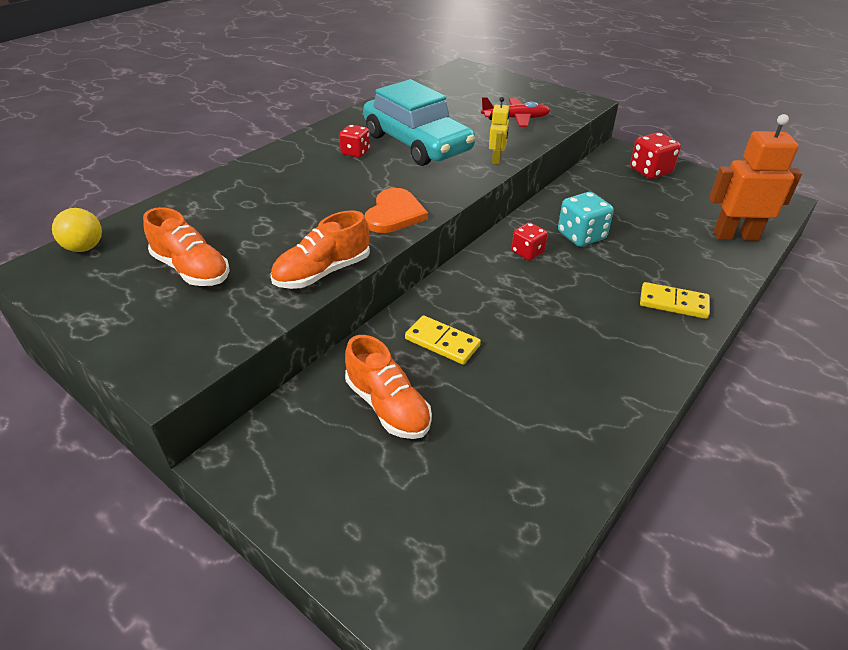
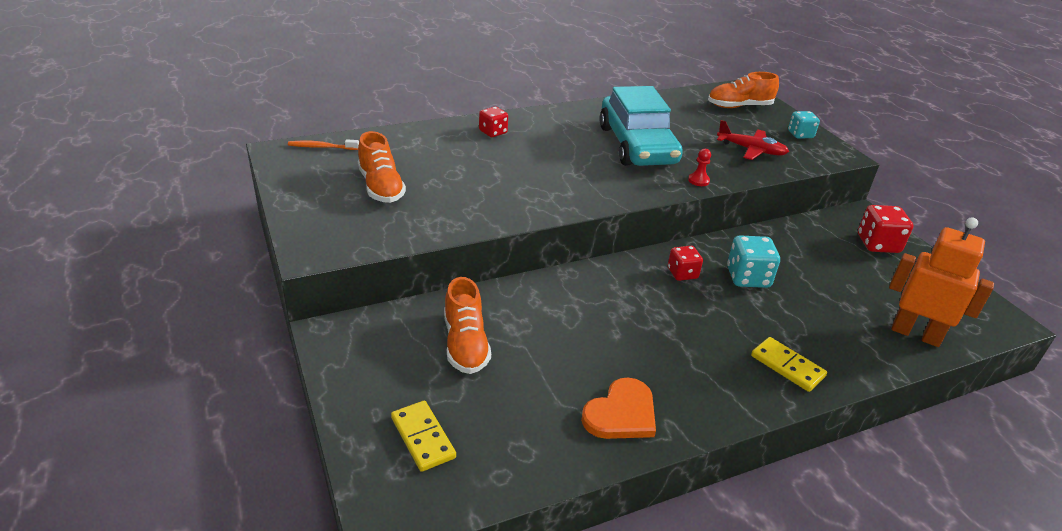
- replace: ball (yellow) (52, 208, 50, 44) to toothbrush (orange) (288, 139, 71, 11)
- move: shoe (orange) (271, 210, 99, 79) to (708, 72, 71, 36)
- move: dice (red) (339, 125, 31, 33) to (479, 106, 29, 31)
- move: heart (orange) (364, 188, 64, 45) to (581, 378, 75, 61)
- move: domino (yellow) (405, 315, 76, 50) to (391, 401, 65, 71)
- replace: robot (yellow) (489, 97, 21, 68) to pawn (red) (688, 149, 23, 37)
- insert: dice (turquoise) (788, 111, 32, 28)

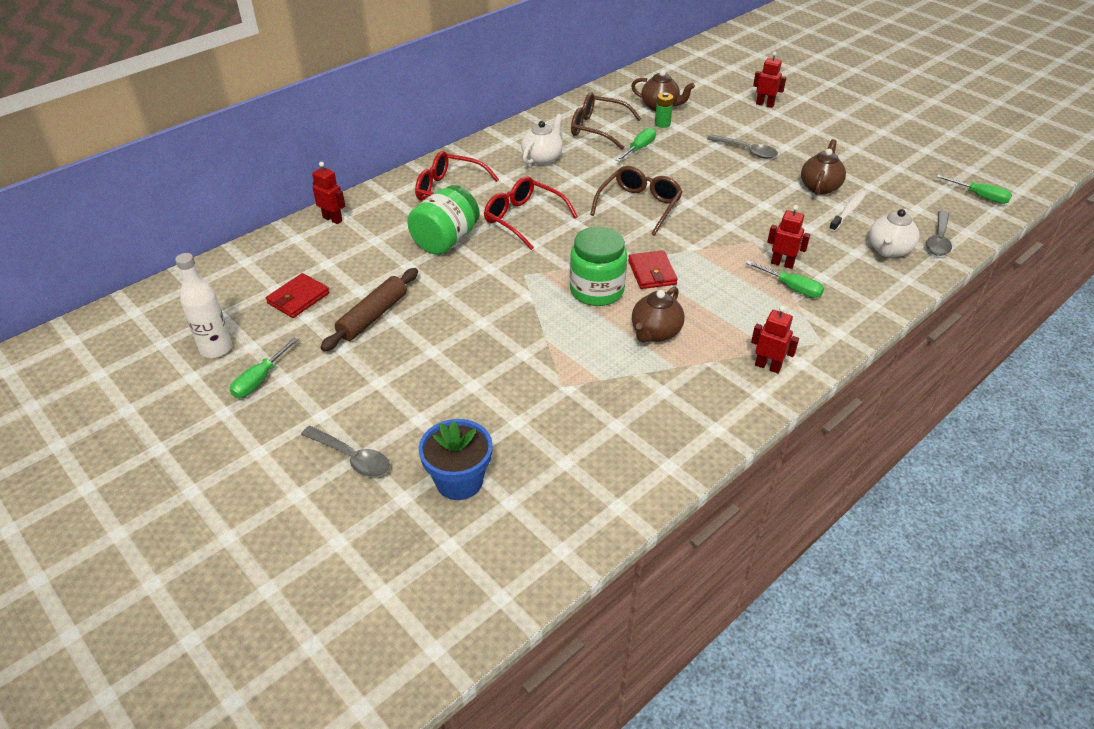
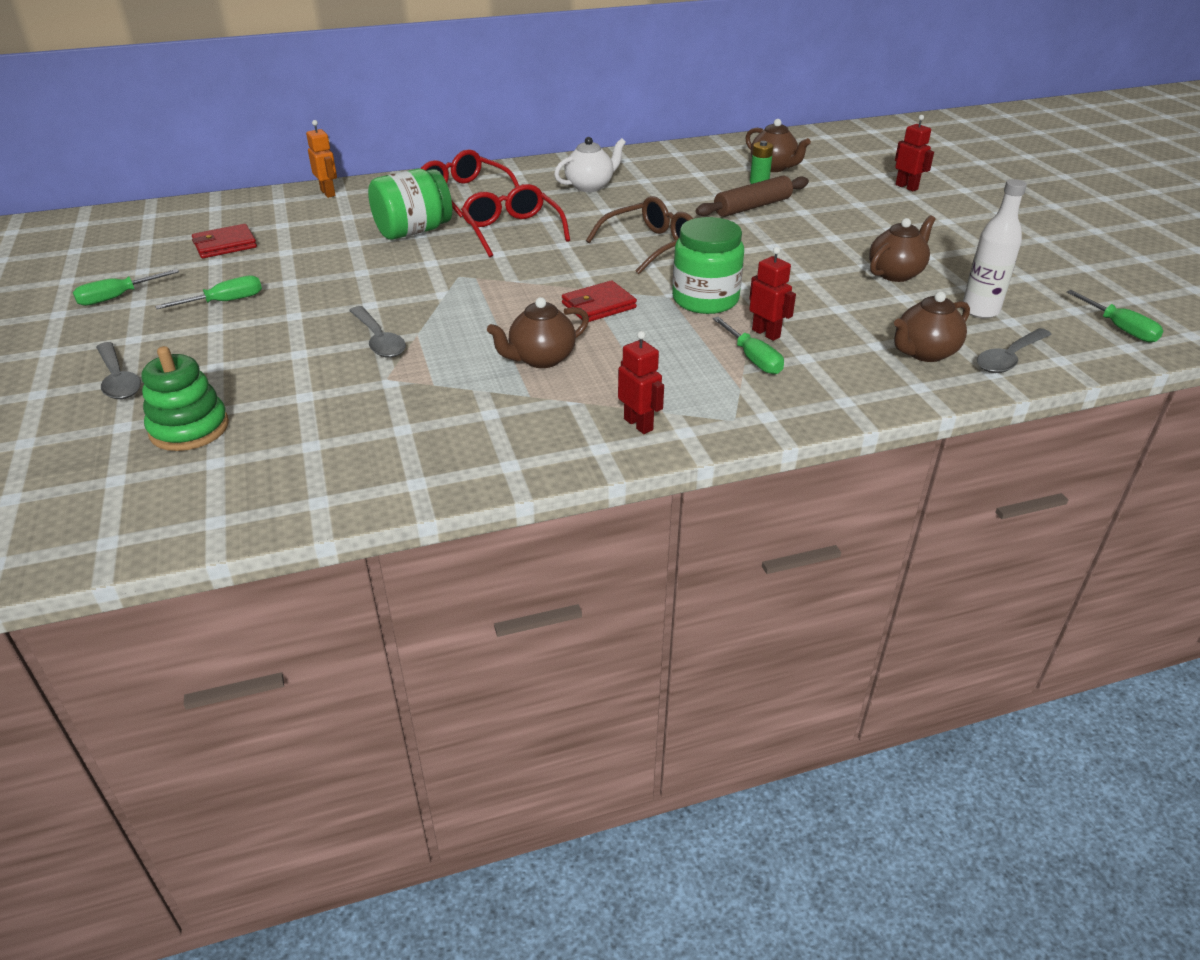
- move: bottle (white) (175, 253, 57, 105) to (963, 179, 64, 139)
- recolor: robot (red) (312, 162, 33, 62) to robot (orange) (306, 120, 31, 78)
- move: rolling pin (brown) (320, 268, 98, 83) to (696, 176, 113, 41)
- replace: flower pot (blue) (419, 419, 74, 81) to stacking toy (green) (141, 346, 88, 105)
- move: jar (green) (570, 227, 57, 79) to (672, 217, 72, 97)
- delete: glasses (brown) (571, 92, 70, 57)
- move: screwdriver (green) (616, 128, 40, 34) to (155, 275, 107, 34)
- rotate: wallet (red) (628, 250, 50, 39) = (562, 280, 75, 42) 45 degrees clockwise
- move: spoon (grey) (707, 134, 71, 25) to (349, 306, 57, 52)
- delete: toothbrush (white) (829, 191, 37, 41)
- recolor: teapot (white) (869, 209, 50, 49) to teapot (brown) (894, 292, 76, 70)

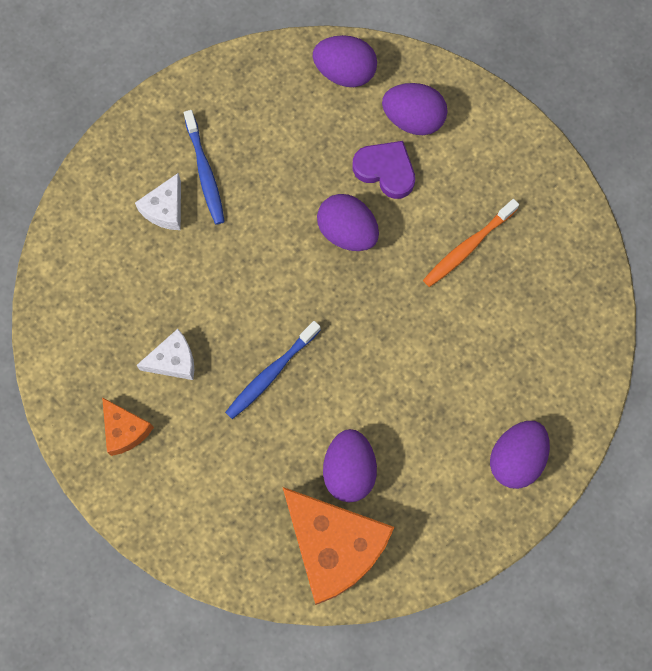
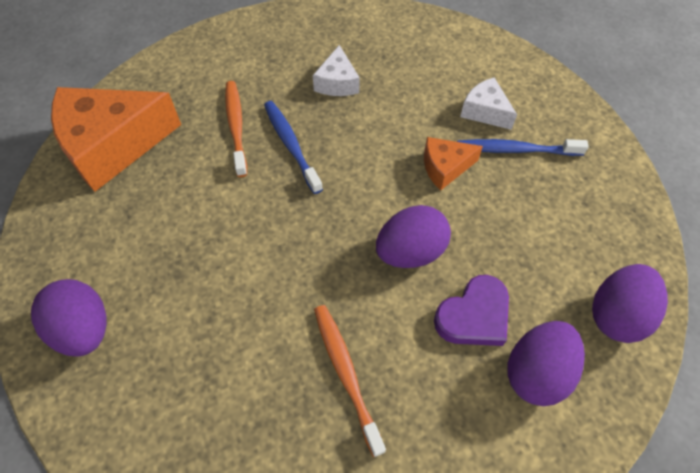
- move: cheese (orange) (102, 397, 52, 59) to (424, 137, 59, 53)
- delete: egg (purple) (323, 429, 54, 74)
- insert: toothbrush (orange) (225, 81, 22, 96)

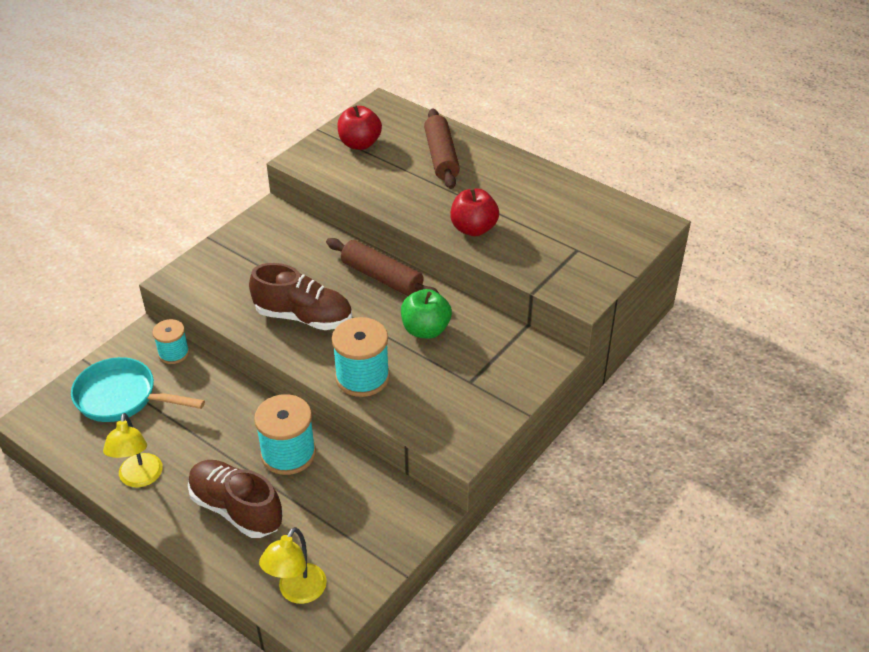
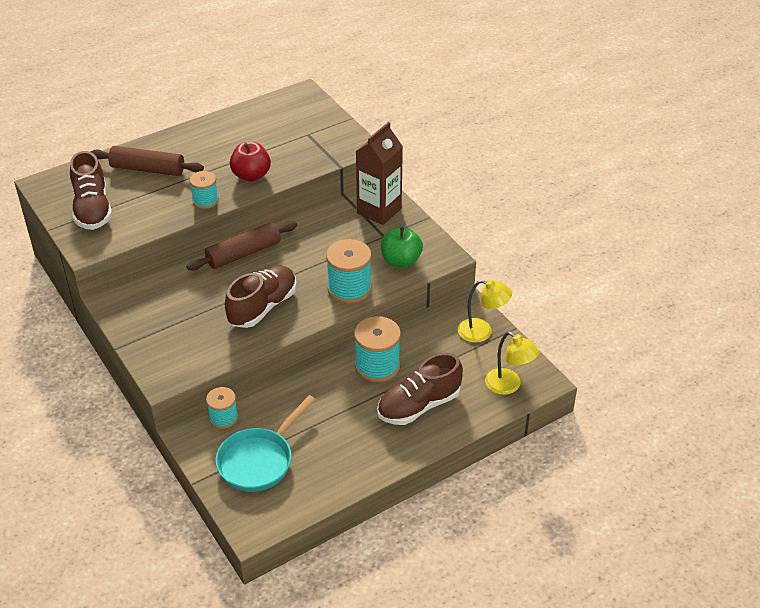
- move: lamp (yellow) (103, 413, 60, 75) to (458, 279, 54, 64)
- replace: apple (red) (337, 105, 45, 45) to shoe (brown) (70, 151, 42, 79)
- move: apple (green) (401, 289, 51, 50) to (381, 227, 42, 41)
- insert: spool (turquoise) (189, 171, 30, 38)
- insert: carton (brown) (355, 122, 48, 103)

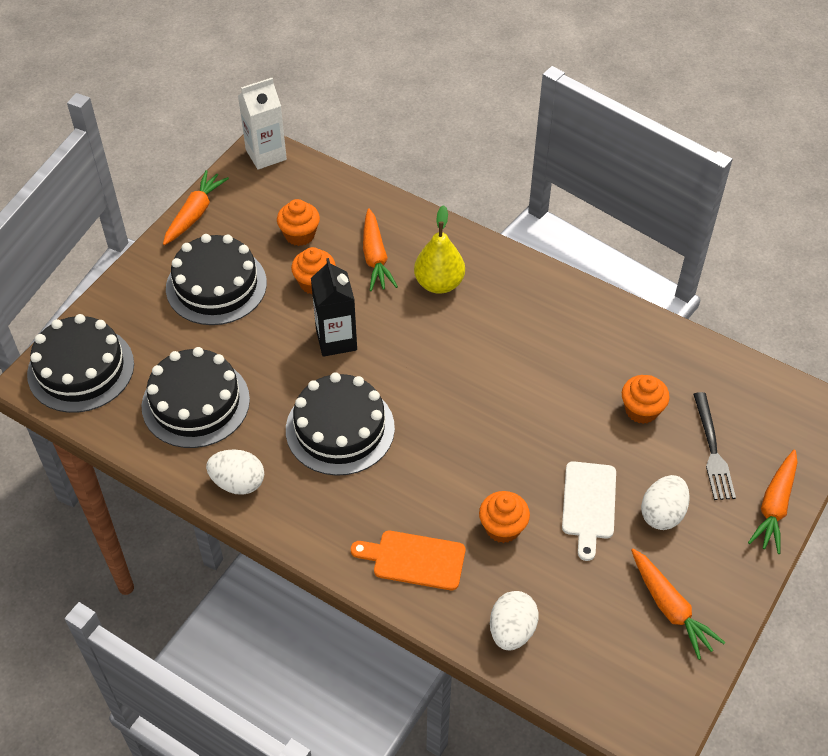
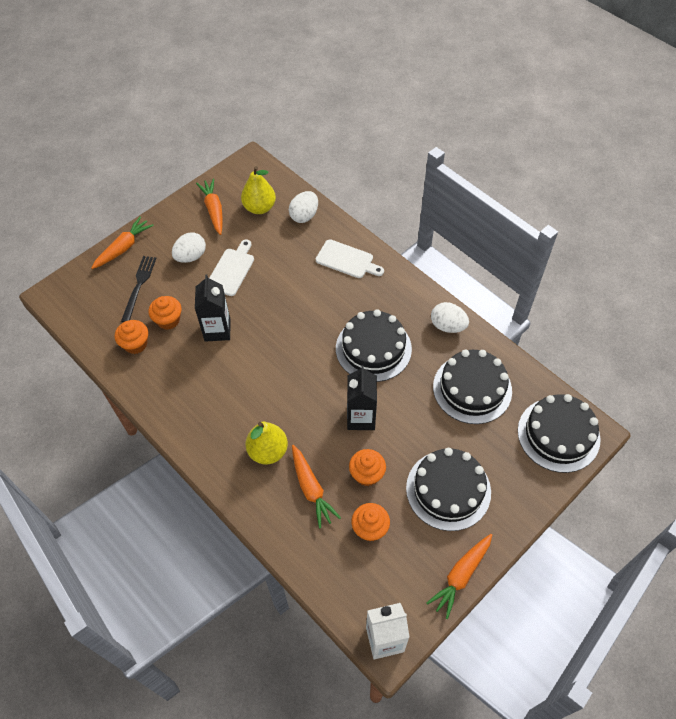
- recolor: cutting board (orange) (351, 531, 114, 59) to cutting board (white) (316, 239, 68, 39)
- rotate: carrot (orange) (363, 208, 35, 83) = (292, 445, 49, 84) 150 degrees clockwise
- move: cupcake (orange) (479, 491, 51, 52) to (115, 320, 33, 34)
- insert: carton (black) (195, 274, 36, 68)
- insert: pear (yellow) (241, 166, 35, 48)

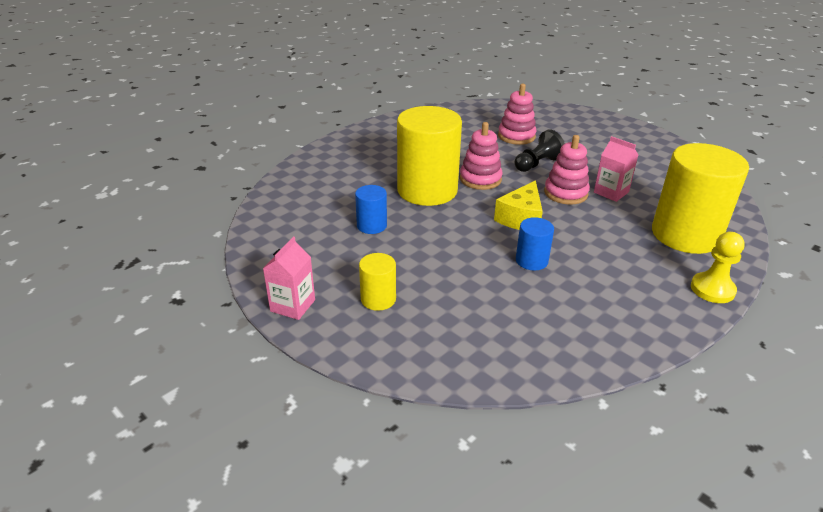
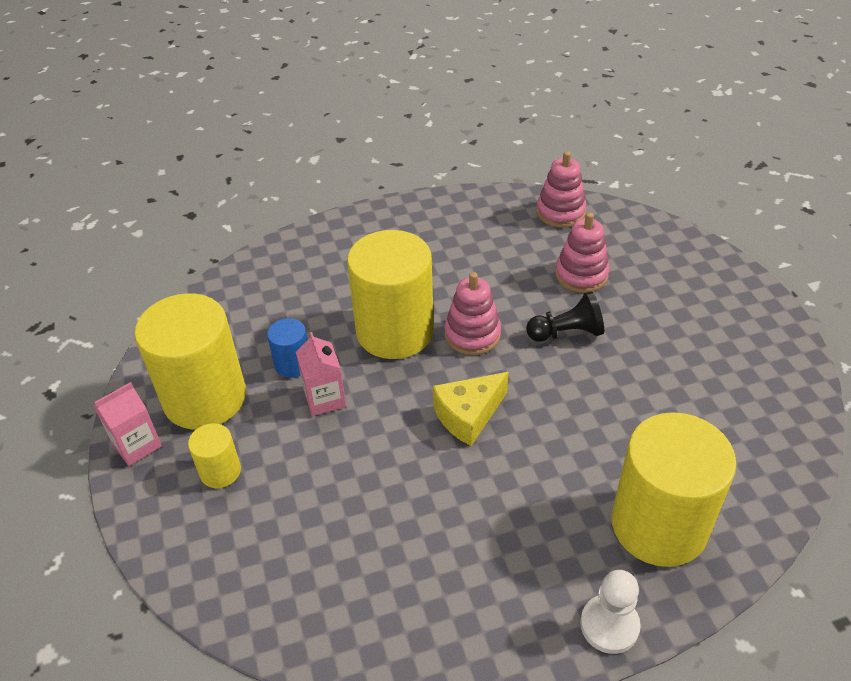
- delete: cylinder (blue) (516, 217, 38, 54)
- move: stacking toy (pink) (544, 135, 46, 70) to (537, 151, 50, 77)
- move: carton (pink) (594, 136, 44, 66) to (296, 332, 50, 84)
- recolor: pawn (yellow) (691, 232, 54, 71) to pawn (white) (580, 570, 61, 84)
- insert: cylinder (yellow) (135, 293, 111, 137)

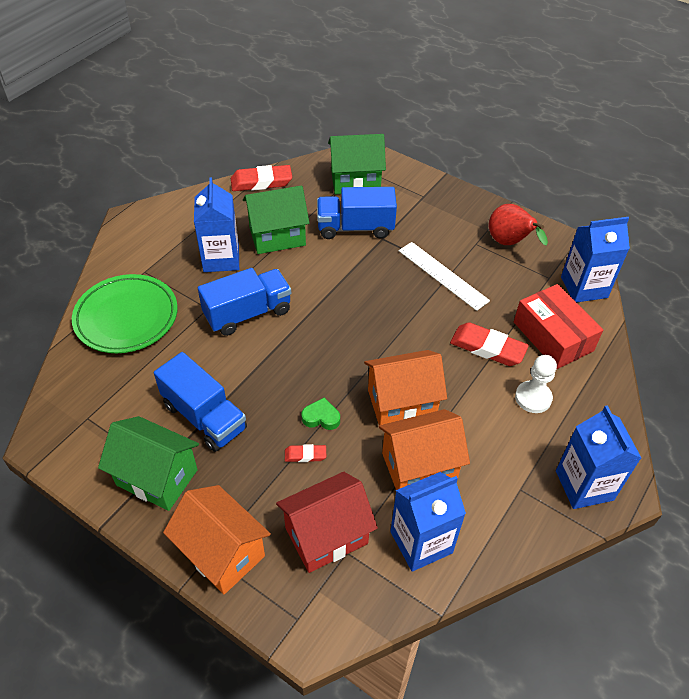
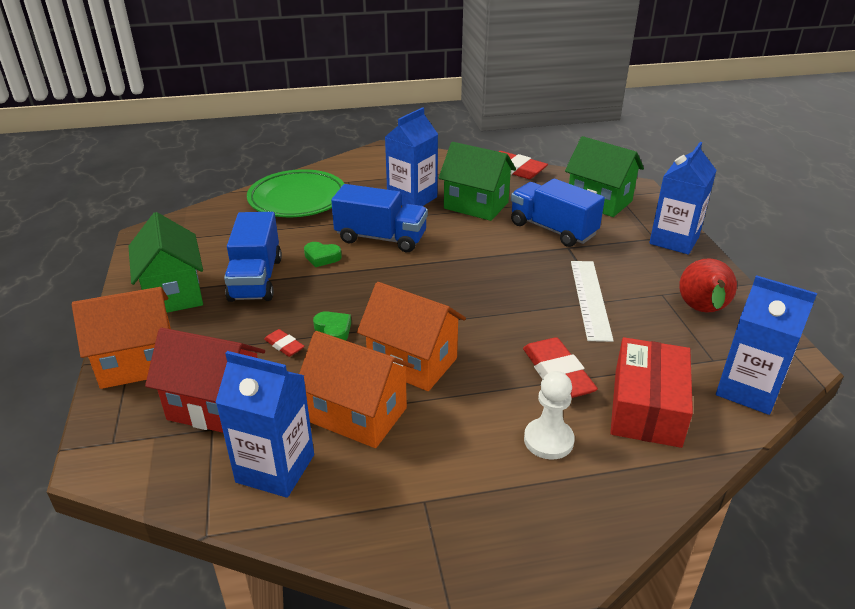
- rotate: house (orange) (163, 485, 108, 109) = (72, 287, 99, 102) 75 degrees clockwise
- move: carton (blue) (556, 405, 85, 104) to (649, 142, 68, 113)
- insert: heart (green) (304, 242, 38, 25)

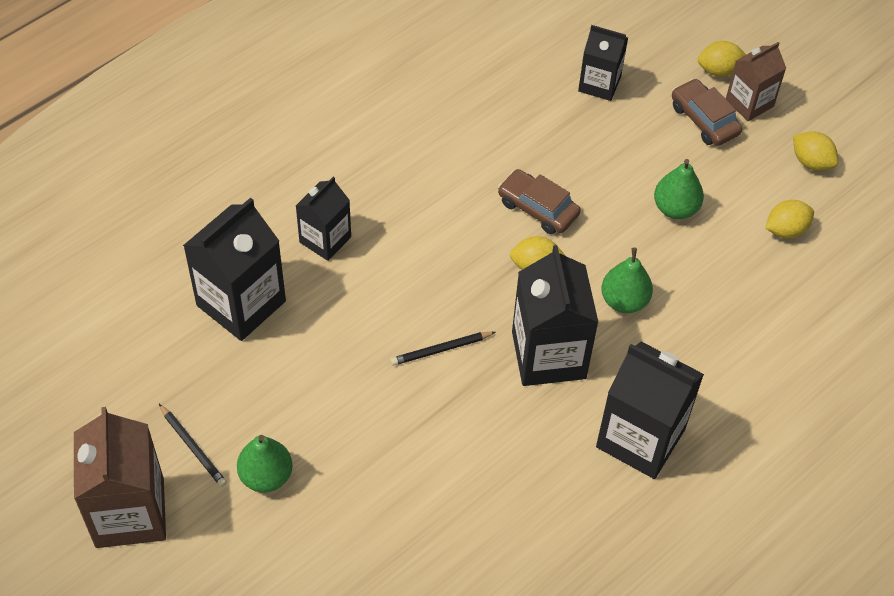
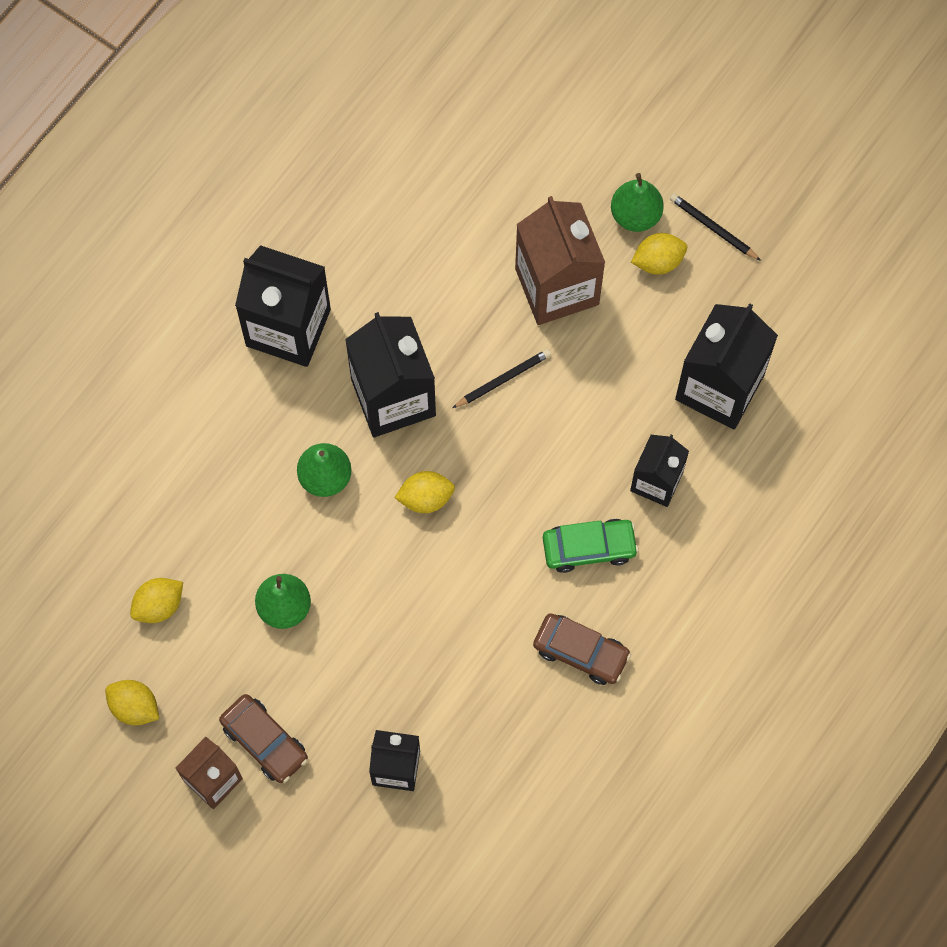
- move: carton (brown) (74, 407, 92, 141) to (515, 196, 90, 129)
- move: car (brown) (498, 169, 83, 65) to (533, 613, 98, 72)
- move: lemon (yellow) (698, 41, 48, 36) to (631, 233, 56, 42)
- insert: car (green) (543, 519, 96, 54)

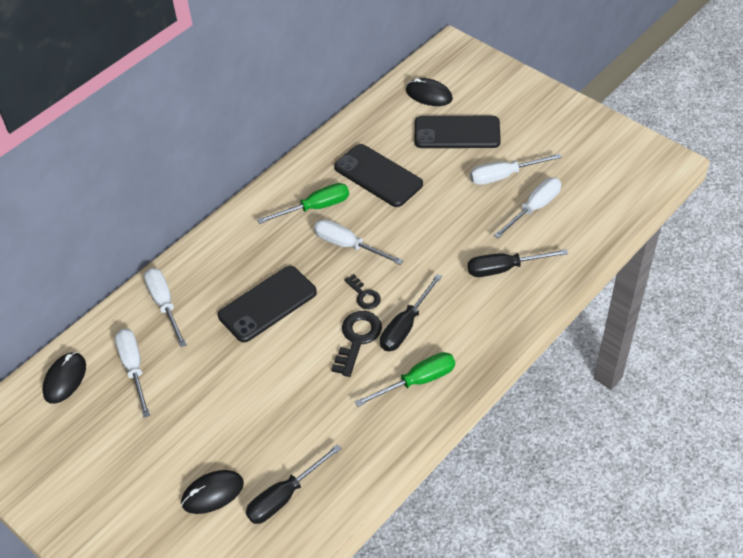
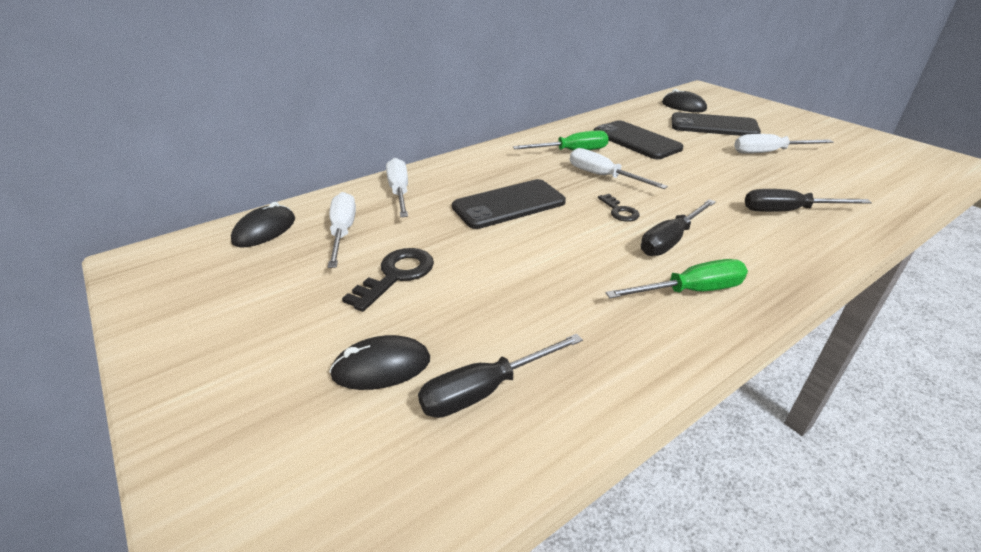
- move: key (black) (331, 311, 51, 66) to (342, 248, 92, 64)
- delete: screwdriver (white) (494, 177, 67, 61)

